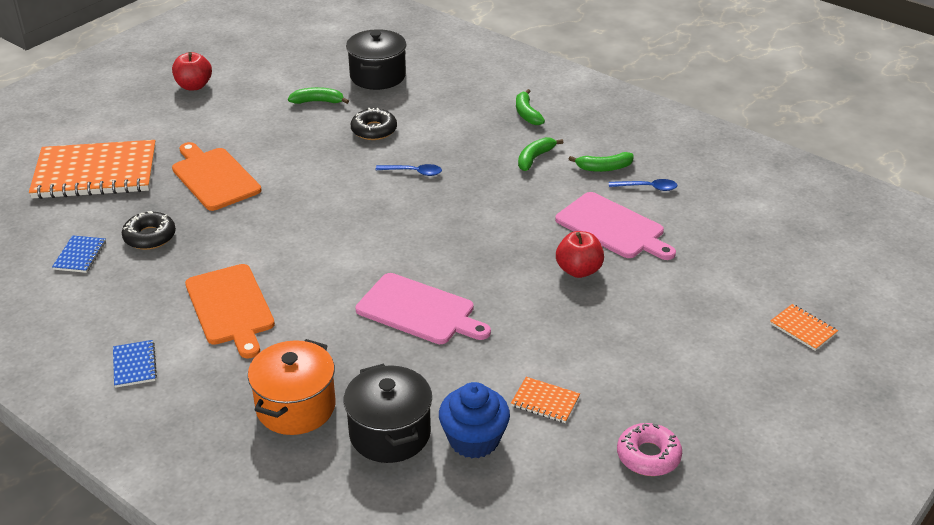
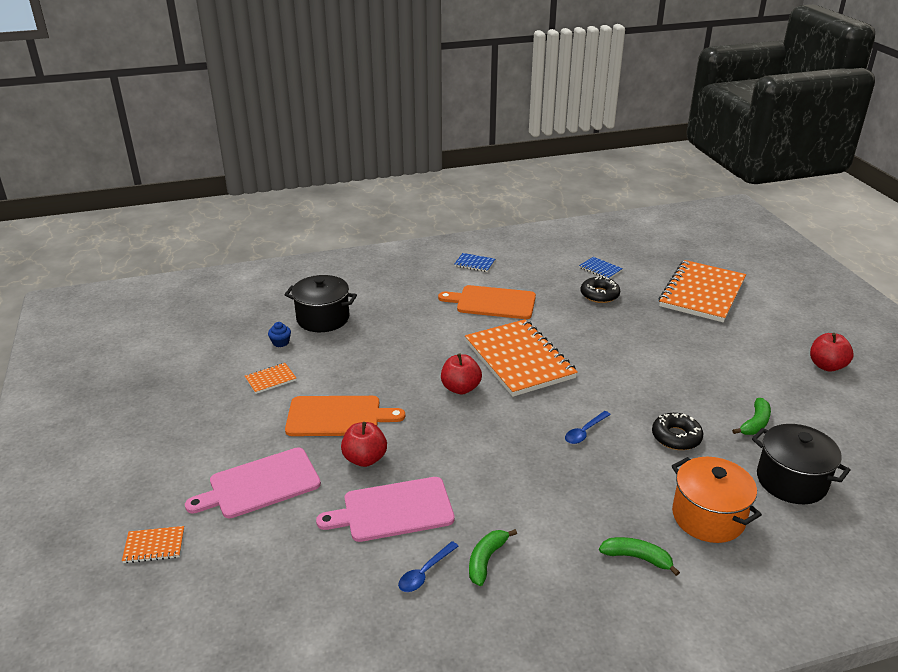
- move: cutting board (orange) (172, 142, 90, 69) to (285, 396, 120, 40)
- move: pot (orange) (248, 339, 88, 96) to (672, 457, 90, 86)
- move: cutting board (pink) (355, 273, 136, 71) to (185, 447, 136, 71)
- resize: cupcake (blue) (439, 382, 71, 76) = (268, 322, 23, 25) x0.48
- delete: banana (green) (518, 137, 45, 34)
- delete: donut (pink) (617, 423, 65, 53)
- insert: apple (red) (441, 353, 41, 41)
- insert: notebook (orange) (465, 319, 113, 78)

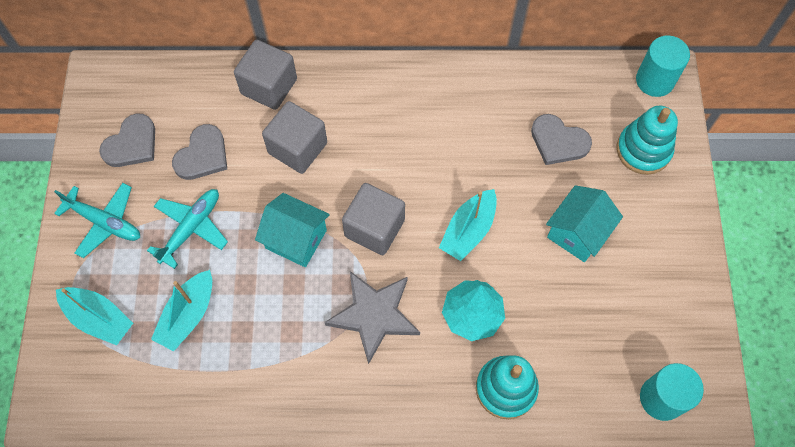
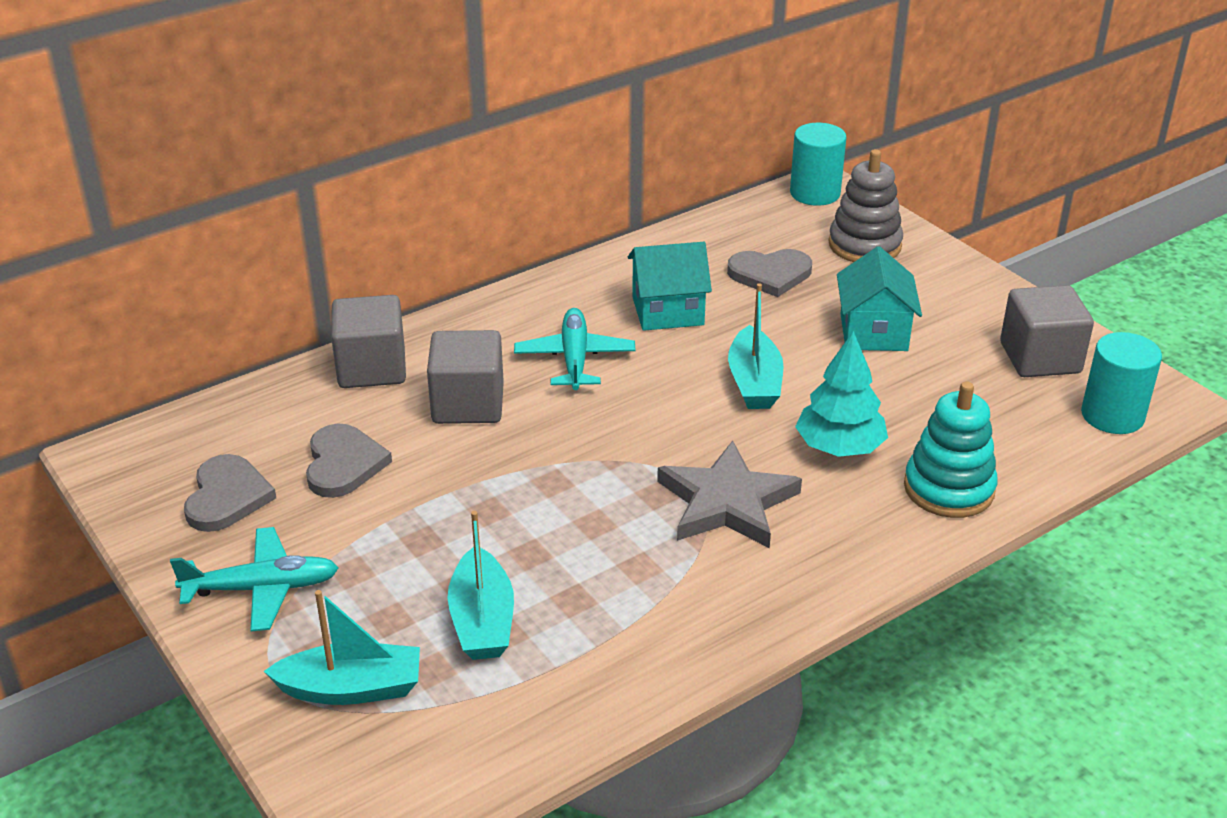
- move: plane (turquoise) (147, 189, 81, 80) to (514, 308, 122, 82)
- move: house (turquoise) (255, 193, 75, 74) to (628, 242, 84, 89)
- move: cube (grey) (342, 183, 63, 72) to (1000, 285, 94, 92)
- recolor: stacking toy (turquoise) (617, 106, 61, 69) to stacking toy (grey) (829, 149, 74, 113)

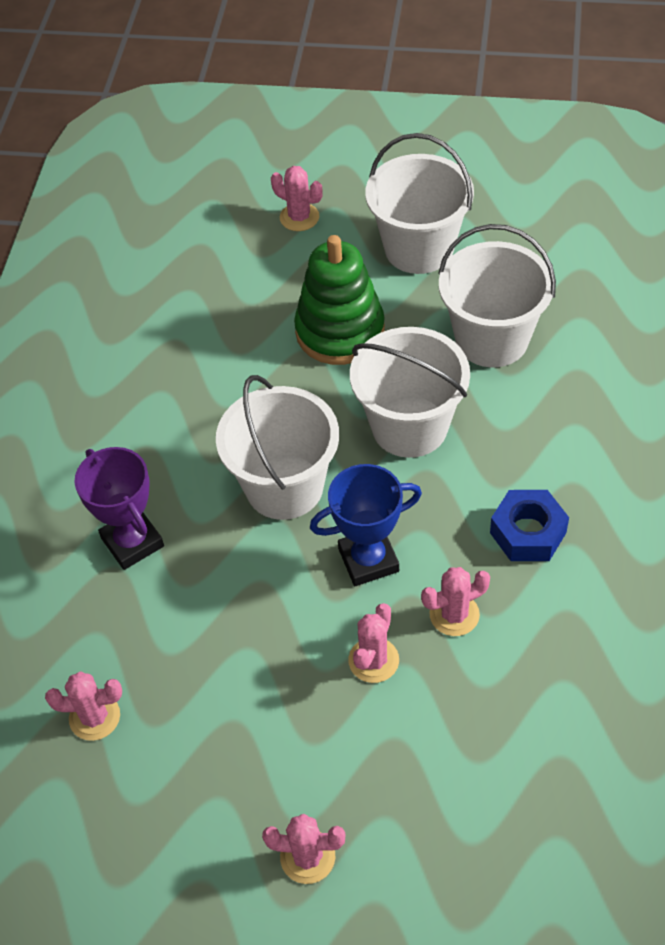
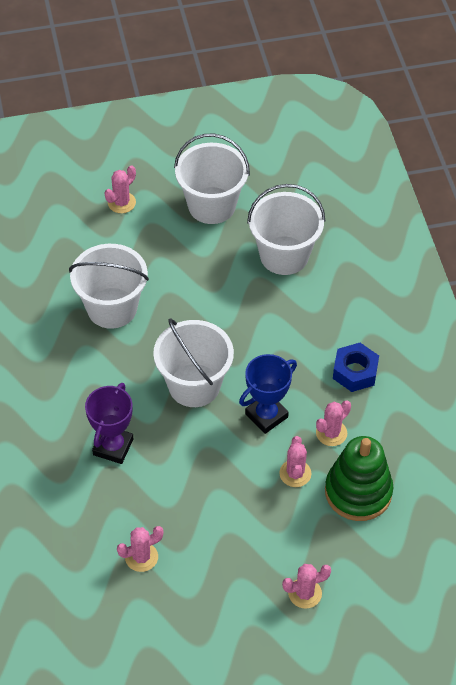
- rotate: trophy (purple) (74, 447, 90, 123) = (85, 383, 48, 81) 75 degrees clockwise
- rotate: cactus (pink) (271, 166, 52, 65) = (104, 165, 32, 48) 60 degrees counterclockwise
- move: stacking toy (green) (294, 235, 91, 130) to (325, 436, 68, 85)
- move: bucket (white) (350, 327, 120, 131) to (69, 244, 80, 85)

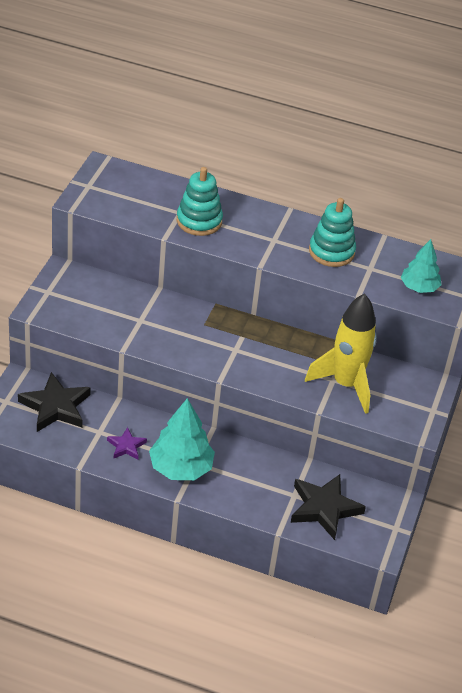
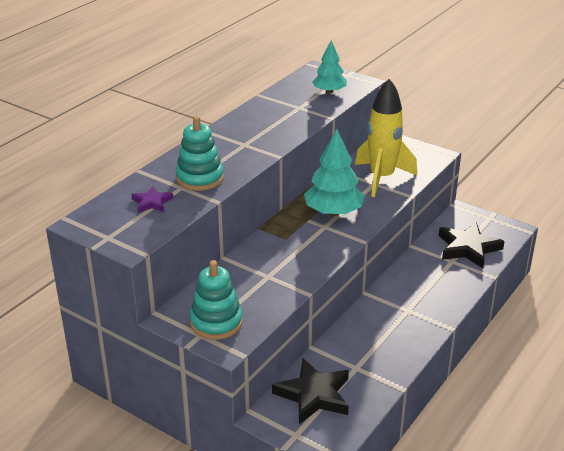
- move: star (purple) (107, 427, 40, 32) to (131, 186, 42, 27)
- move: tree (turquoise) (149, 398, 66, 82) to (304, 129, 61, 87)
- move: stacking toy (turquoise) (309, 198, 47, 69) to (190, 260, 53, 80)

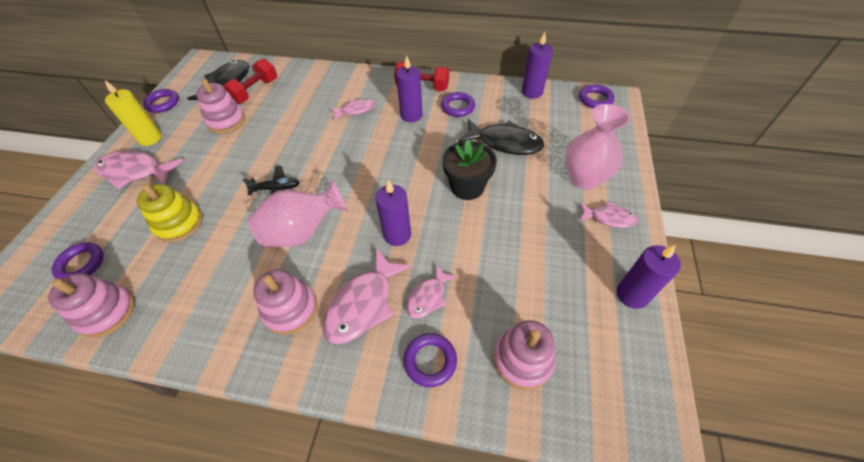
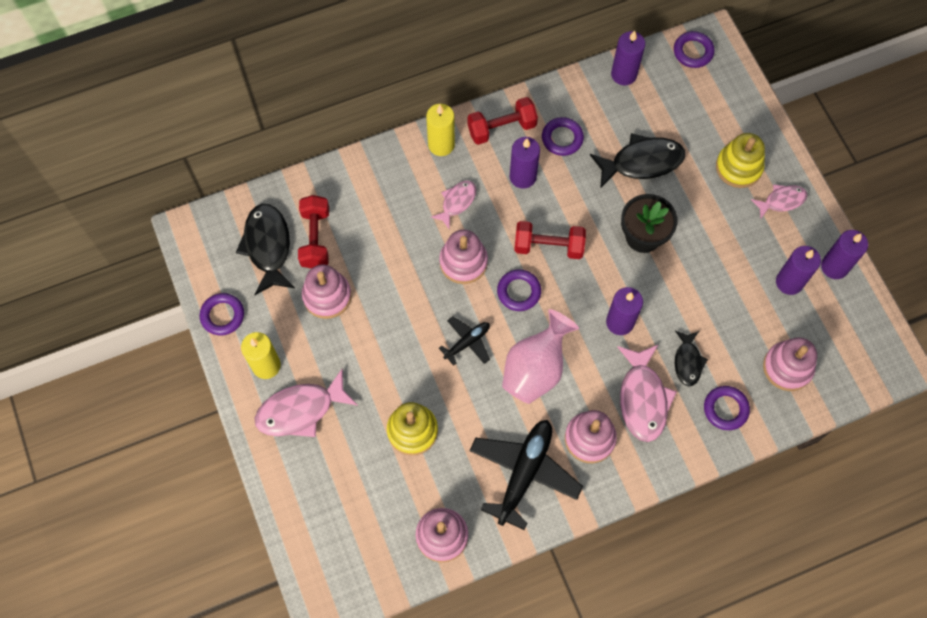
- move: ring (purple) (52, 242, 52, 37) to (497, 269, 44, 42)
- recolor: fish (pink) (406, 264, 51, 55) to fish (black) (675, 331, 33, 55)
- replace: vase (pink) (565, 104, 65, 86) to stacking toy (yellow) (716, 133, 49, 55)
- insert: candle (yellow) (426, 104, 29, 52)
- insert: stacking toy (pink) (439, 230, 49, 54)
- insert: plane (black) (469, 420, 114, 110)
- insert: dumbbell (red) (514, 221, 72, 38)
- insert: candle (purple) (776, 246, 45, 49)

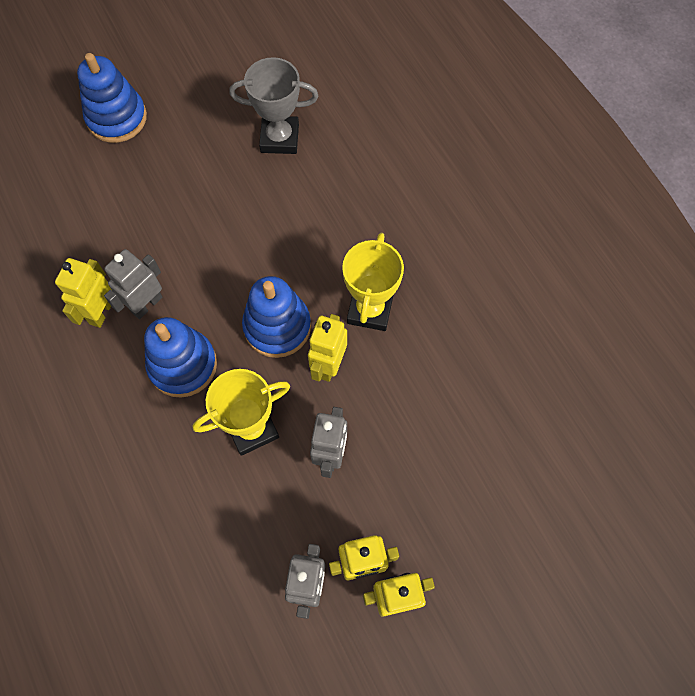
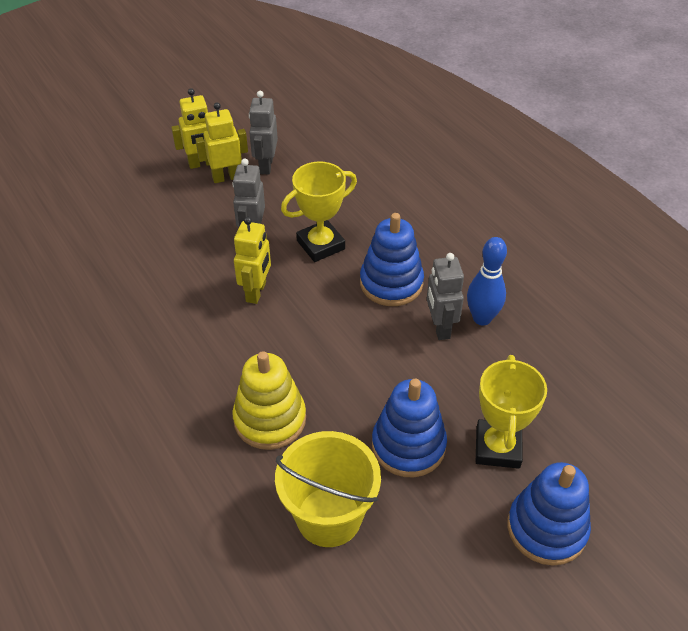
- replace: robot (yellow) (55, 258, 56, 70) to bowling pin (blue) (467, 237, 40, 88)
- rotate: robot (grey) (104, 249, 58, 70) = (427, 253, 37, 87) 135 degrees clockwise
- replace: trophy (grey) (229, 57, 89, 97) to bucket (yellow) (275, 431, 106, 116)
- move: stacking toy (blue) (242, 276, 69, 82) to (372, 379, 75, 98)
- move: trophy (yellow) (342, 233, 62, 98) to (476, 355, 71, 114)
- insert: stacking toy (yellow) (232, 351, 74, 99)

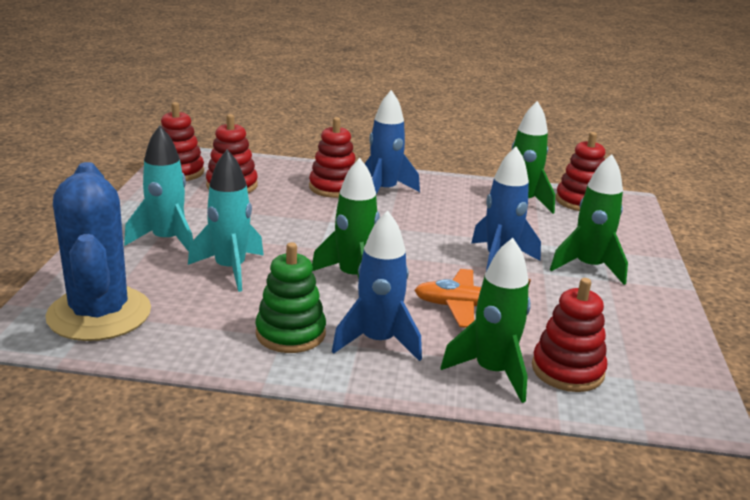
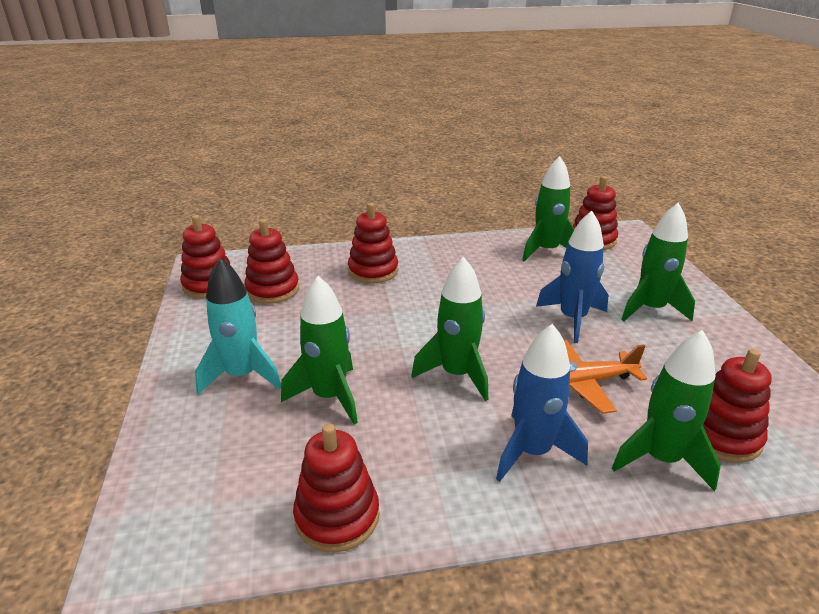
- delete: cactus (blue) (45, 162, 106, 179)
- recolor: rocket (turquoise) (188, 149, 76, 143) to rocket (green) (281, 276, 77, 149)
- delete: stacking toy (green) (255, 242, 71, 111)
- delete: rocket (blue) (365, 90, 55, 104)
- insert: stacking toy (red) (293, 423, 86, 129)

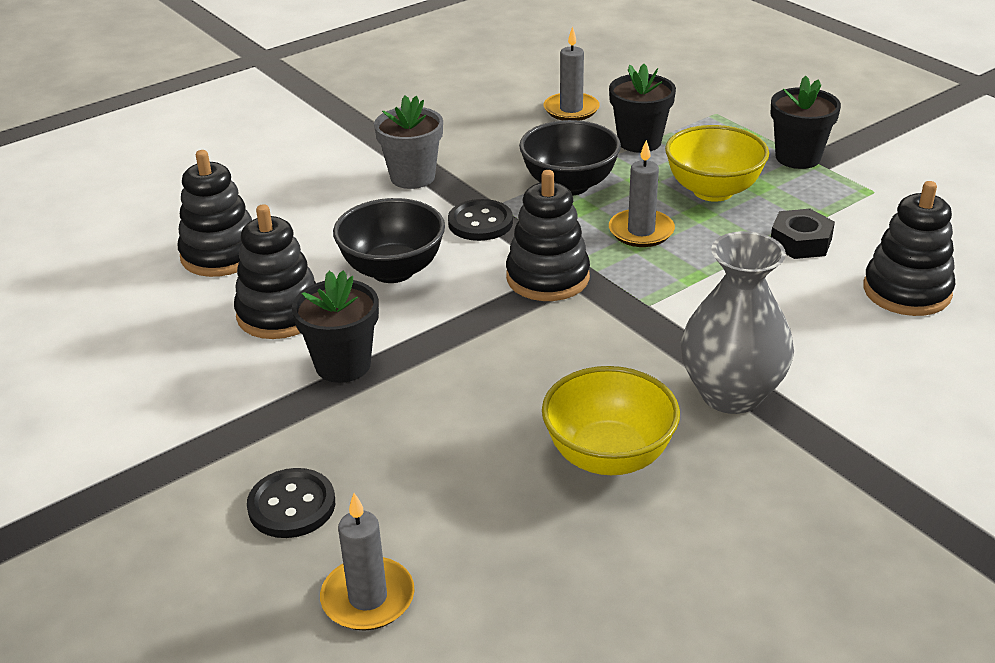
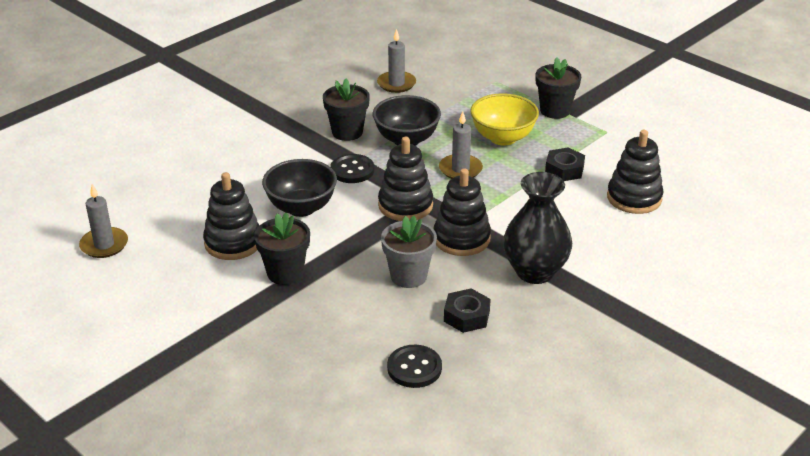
- move: stacking toy (black) (177, 150, 75, 127) to (434, 169, 57, 87)
- move: button (black) (247, 468, 88, 70) to (387, 345, 55, 43)
- move: candle (grey) (320, 493, 95, 138) to (79, 184, 49, 74)
- move: flower pot (grey) (374, 95, 69, 94) to (381, 216, 56, 72)
- replace: bowl (yellow) (542, 366, 138, 109) to nut (black) (444, 288, 47, 45)
- move: flower pot (black) (609, 64, 67, 89) to (323, 79, 47, 62)
- recolor: vase (grey) (681, 231, 113, 183) to vase (black) (503, 172, 69, 112)

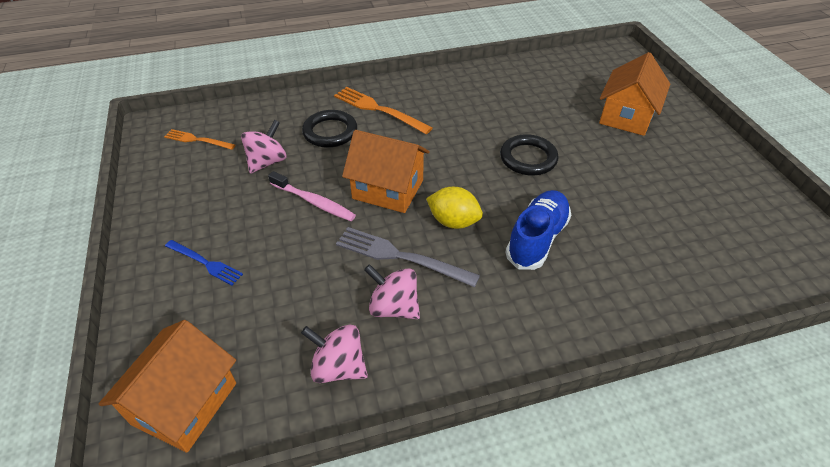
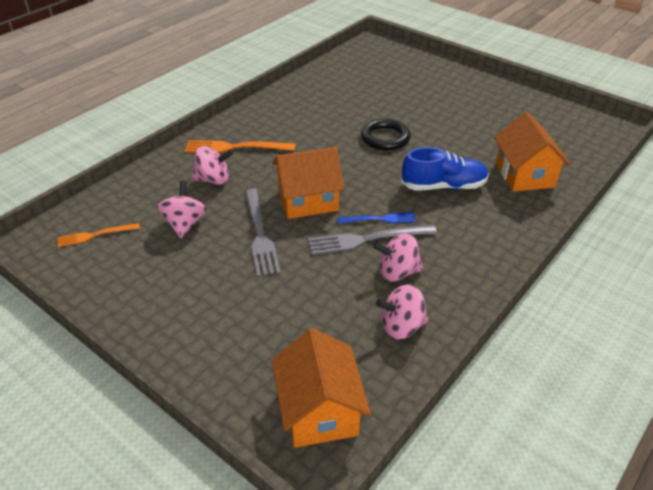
- move: fork (blue) (165, 240, 78, 46) to (337, 212, 79, 12)
- replace: toothbrush (pink) (268, 171, 88, 50) to fork (grey) (245, 189, 36, 88)
- replace: ring (black) (302, 110, 55, 38) to spinning top (pink) (192, 146, 42, 39)
- delete: lemon (yellow) (426, 187, 57, 42)
- rotate: shoe (blue) (505, 190, 66, 80) = (401, 147, 88, 44) 90 degrees clockwise
- move: house (orange) (599, 52, 71, 84) to (494, 112, 76, 80)

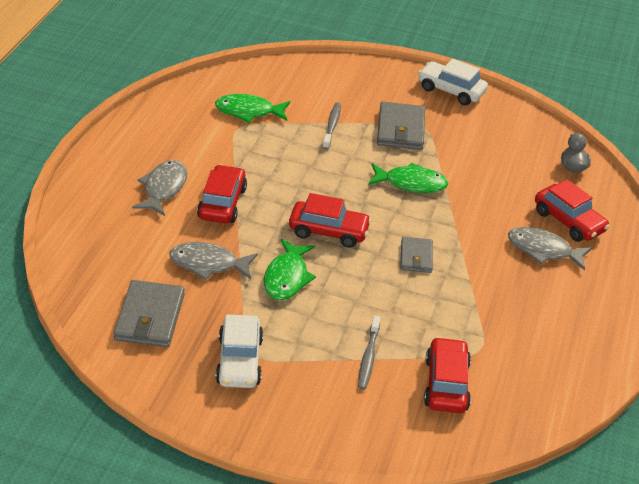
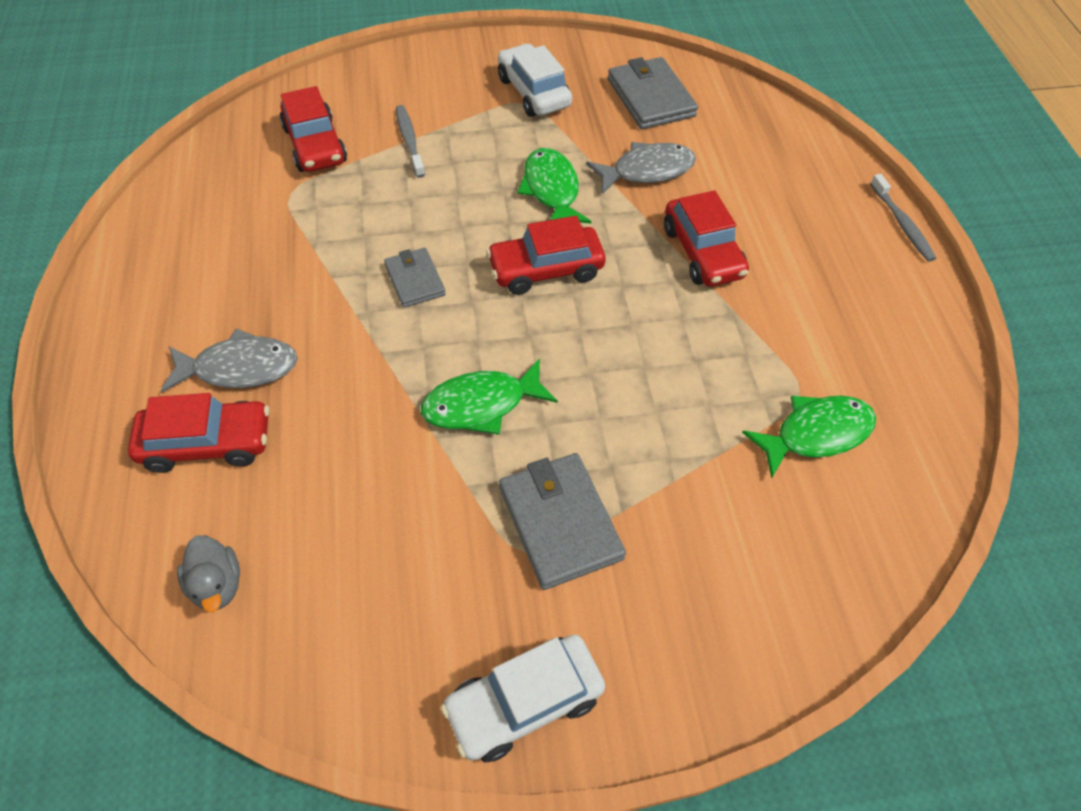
- delete: fish (grey) (132, 160, 55, 56)
- move: toothbrush (grey) (323, 103, 18, 46) to (870, 174, 66, 88)
- rotate: car (white) (418, 59, 70, 46) = (441, 635, 164, 127) 150 degrees clockwise
- rotate: car (red) (535, 180, 75, 62) = (128, 393, 141, 80) 150 degrees clockwise

